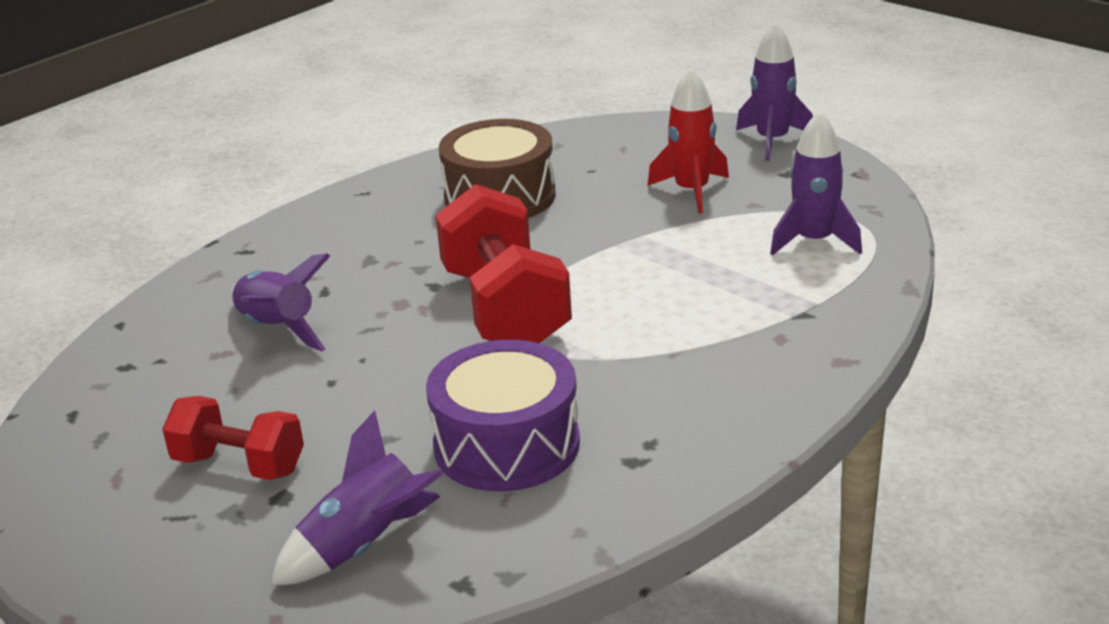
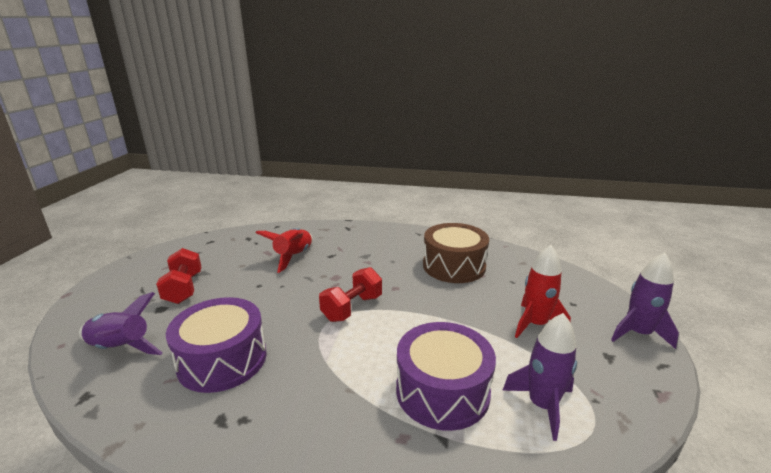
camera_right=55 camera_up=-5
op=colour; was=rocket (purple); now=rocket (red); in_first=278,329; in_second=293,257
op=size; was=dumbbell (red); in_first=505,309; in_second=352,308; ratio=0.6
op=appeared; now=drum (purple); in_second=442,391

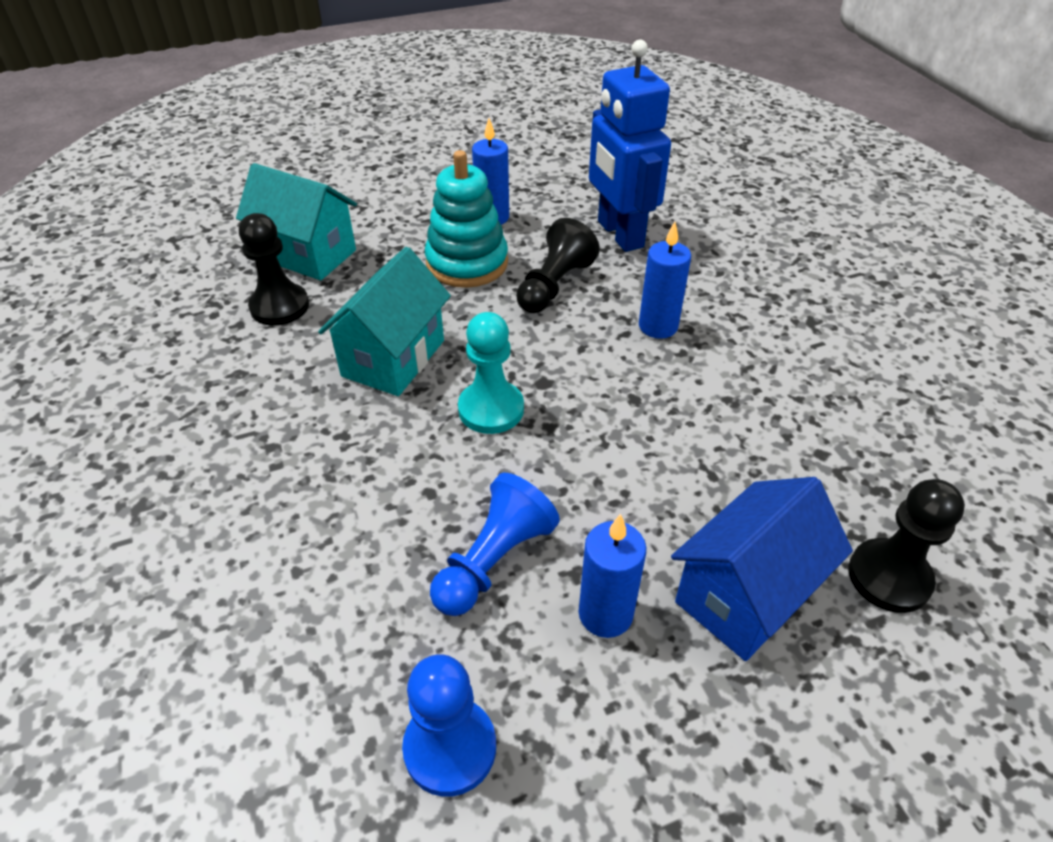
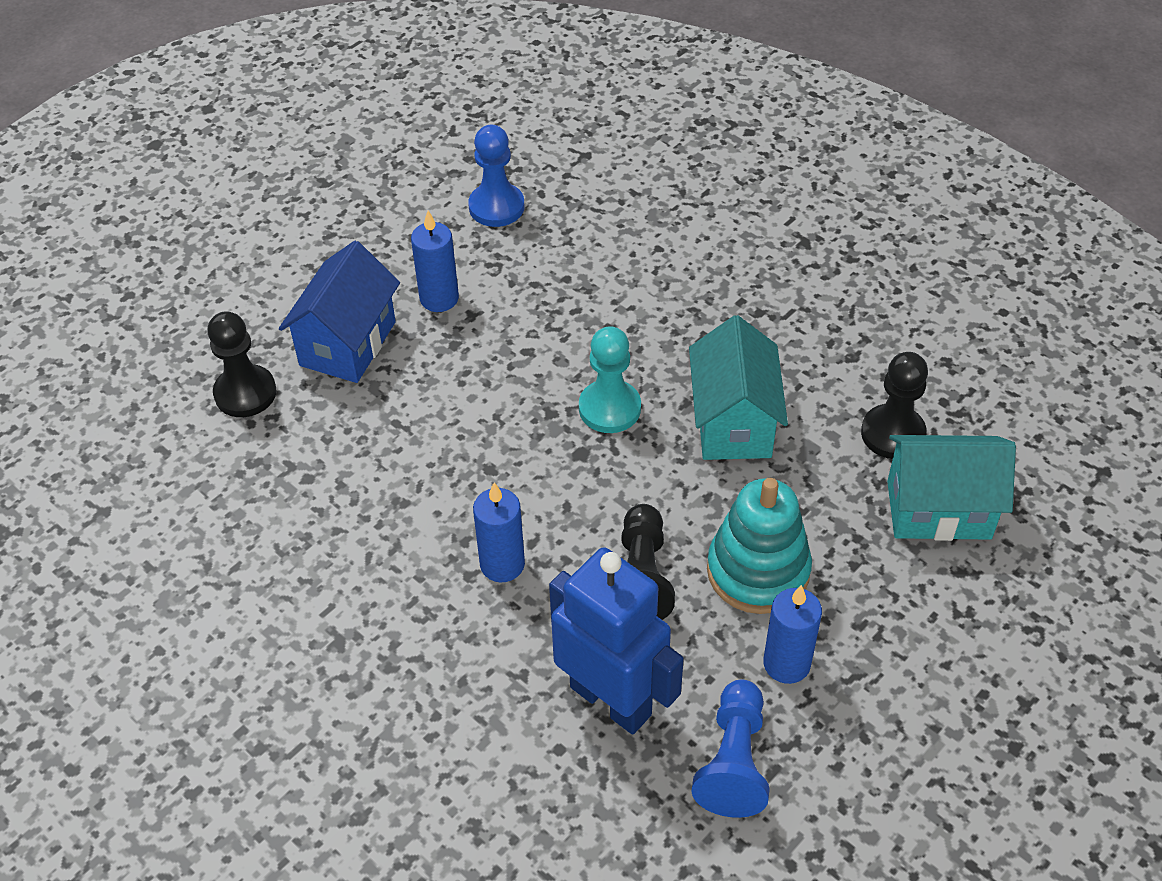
camera_right=155 camera_up=5
op=relocated; was=pawn (blue); in_first=494,560; in_second=733,761

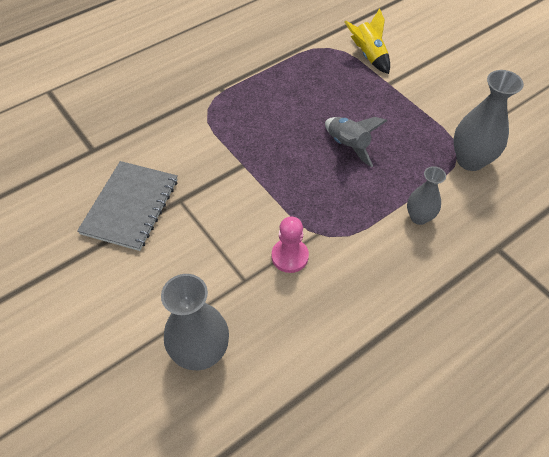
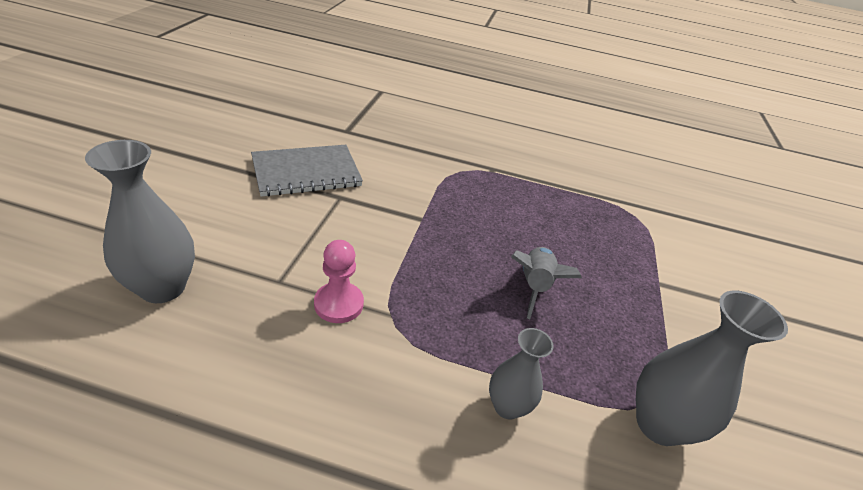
camera_right=45 camera_up=-15
op=missing; was=rocket (yellow); in_first=368,56

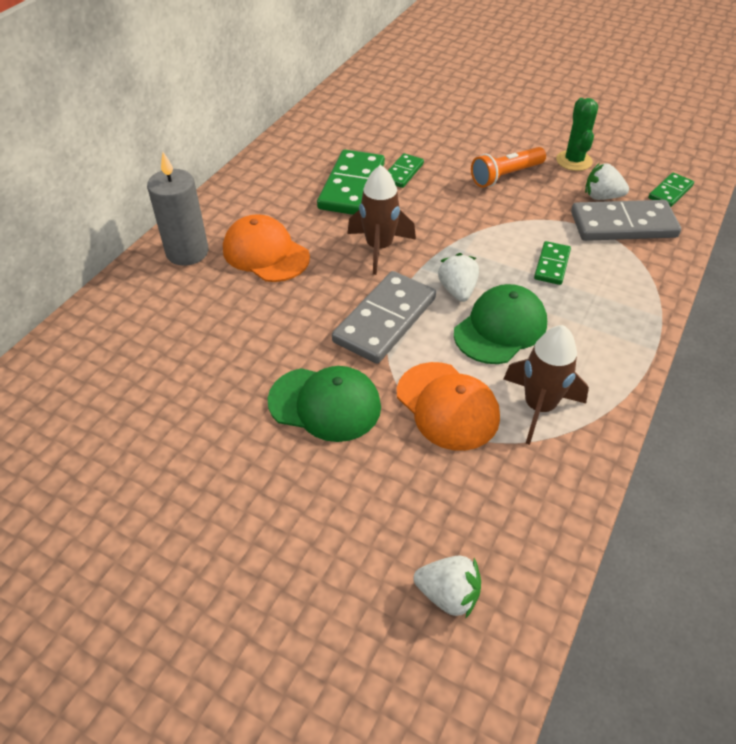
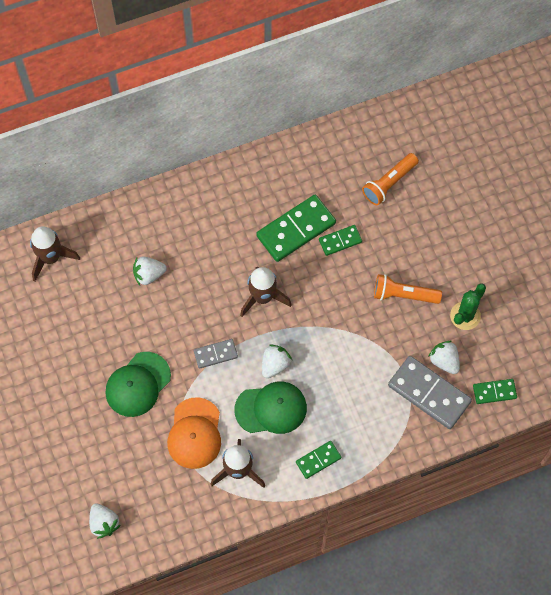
camera_right=40 camera_up=20
op=missing; was=candle (grey); in_first=187,252
op=missing; was=cap (orange); in_first=265,253
op=spun; was=cap (green); in_first=325,404; in_second=138,384; clockwise=75
op=size; was=domino (grey); in_first=384,320; in_second=215,354; ratio=0.54
op=relocated; was=domino (green); in_first=551,265; in_second=318,460
op=appeared; now=rocket (brown); in_second=51,258
op=appeared; now=strawberry (white); in_second=149,275
op=appeared; now=flashlight (orange); in_second=389,183

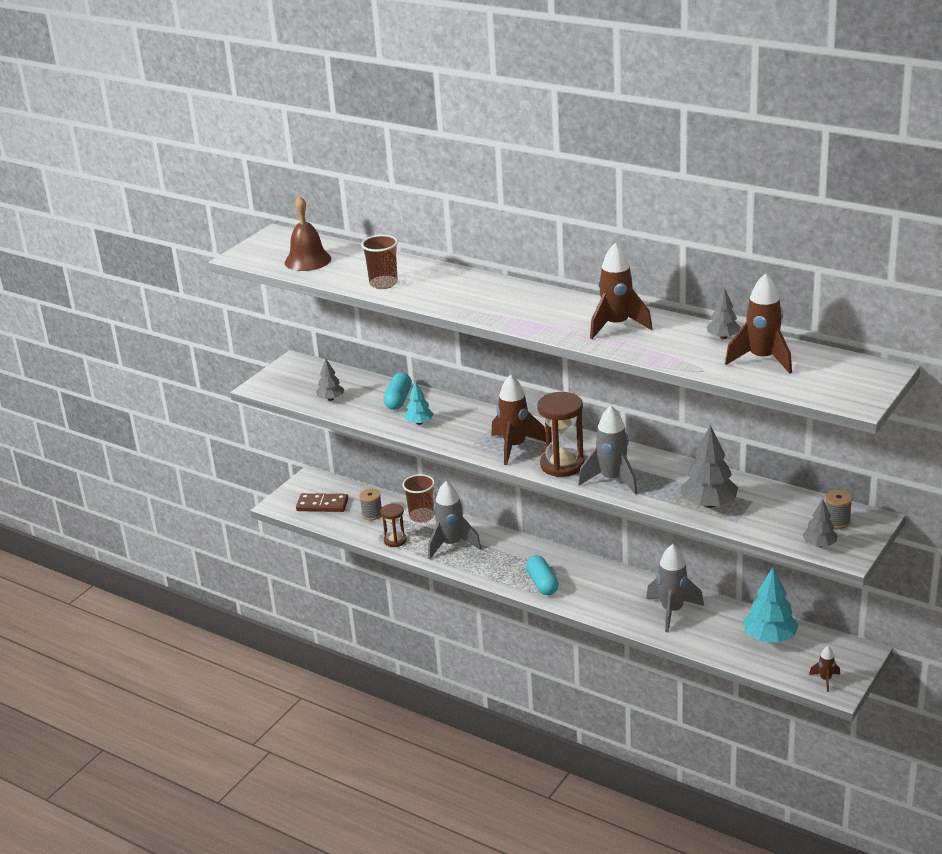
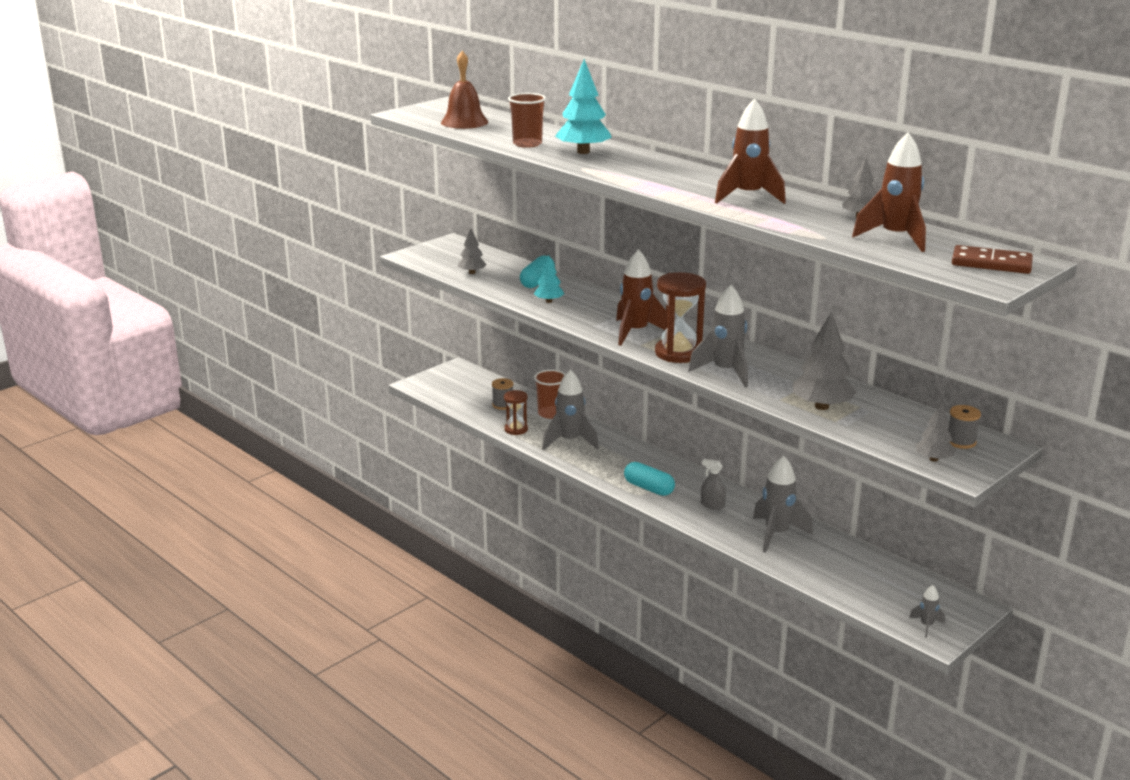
camera_right=10 camera_up=-5
op=relocated; was=domino (brown); in_first=322,505; in_second=991,263
op=spun; was=capsule (turquoise); in_first=542,583; in_second=648,488; clockwise=-45
op=relocated; was=tree (turquoise); in_first=769,638; in_second=583,152
op=colour; was=rocket (brown); now=rocket (grey); in_first=825,679; in_second=926,626
op=appeared; now=spray bottle (grey); in_second=712,505

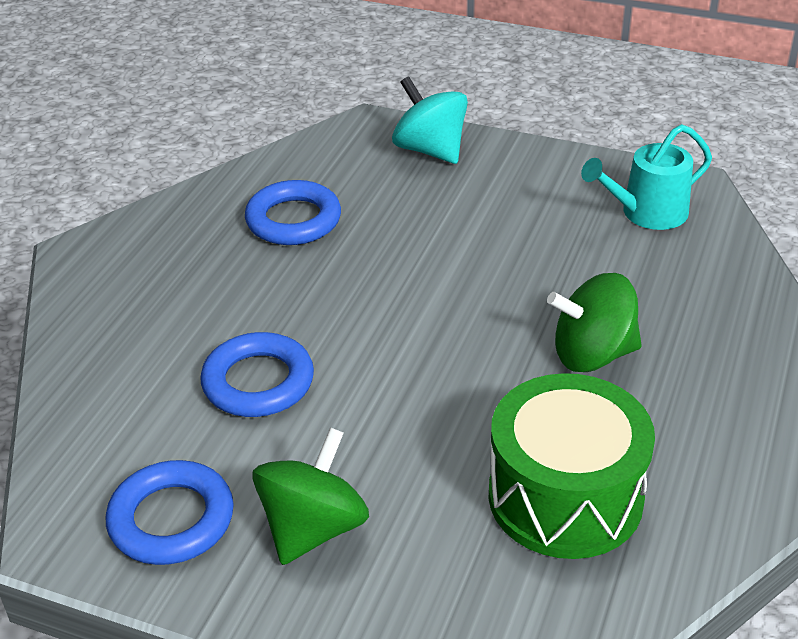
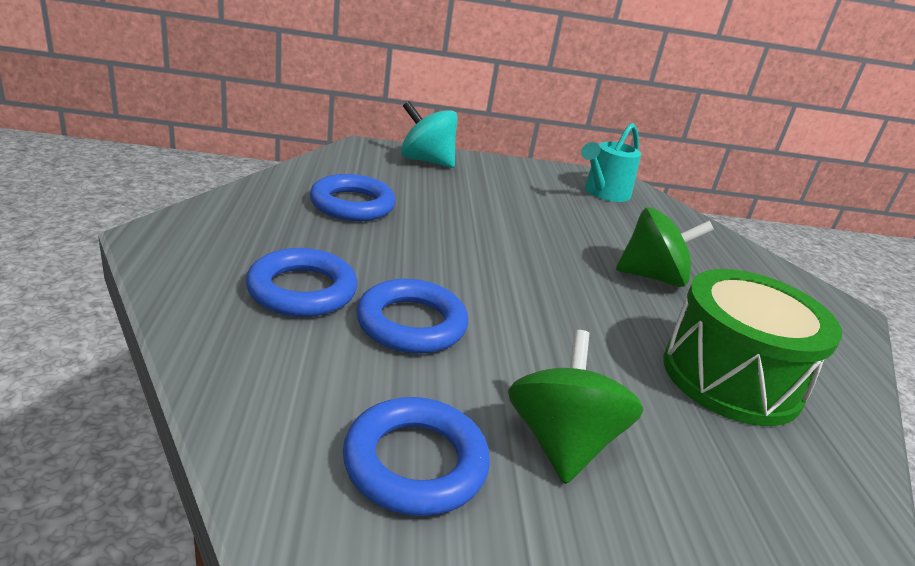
camera_right=-30 camera_up=-10
op=spun; was=spinning top (green); in_first=592,354; in_second=652,277; clockwise=-150
op=appeared; now=ring (blue); in_second=302,290

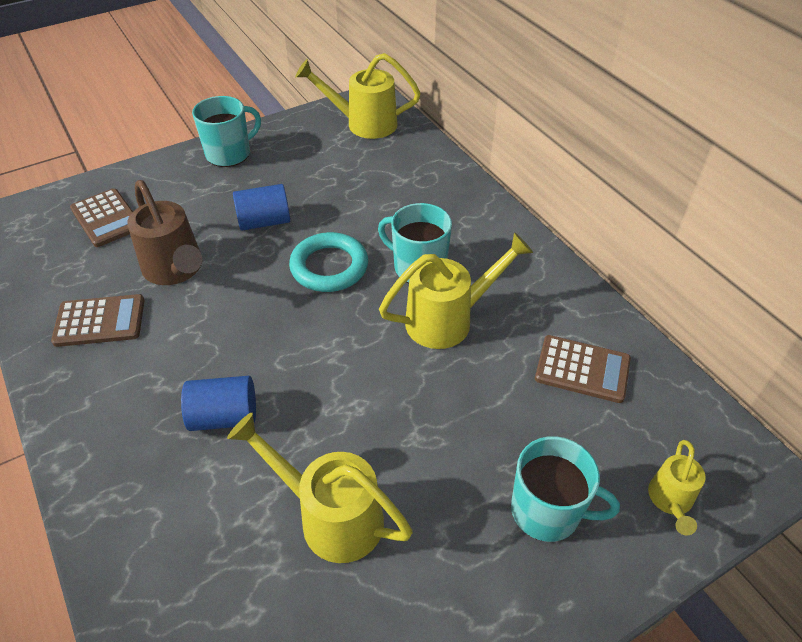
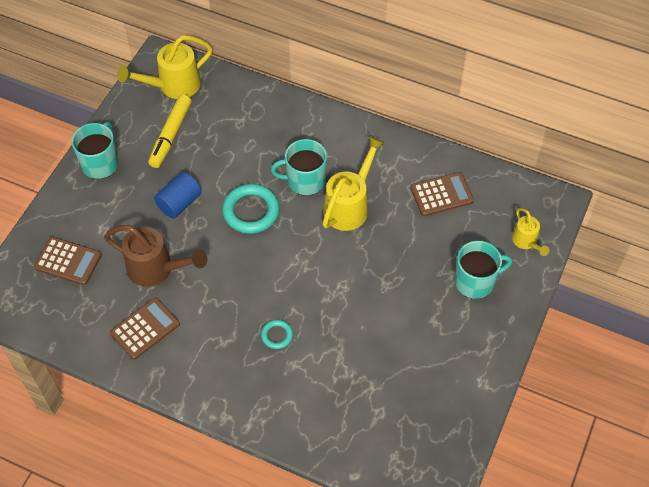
camera_right=-35 camera_up=10
op=exchanged; was=cylinder (blue); now=ring (turquoise); in_first=224,416; in_second=277,335
op=missing; was=watering can (yellow); in_first=331,516
op=appeared; now=marker (yellow); in_second=171,135

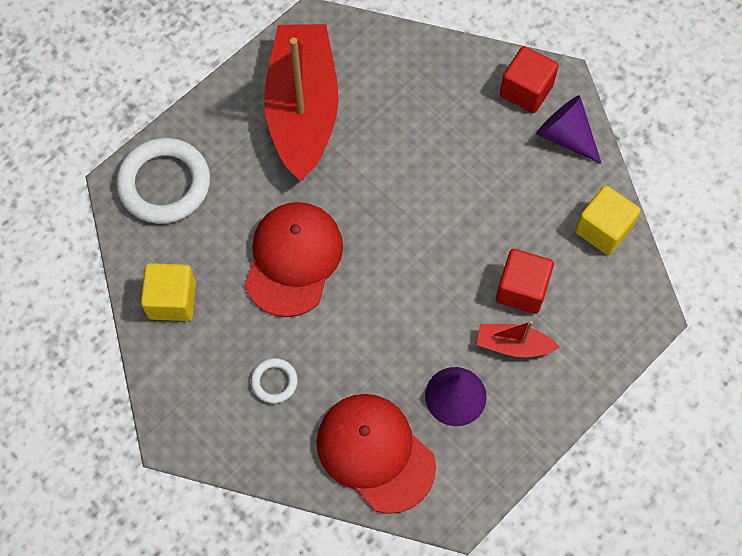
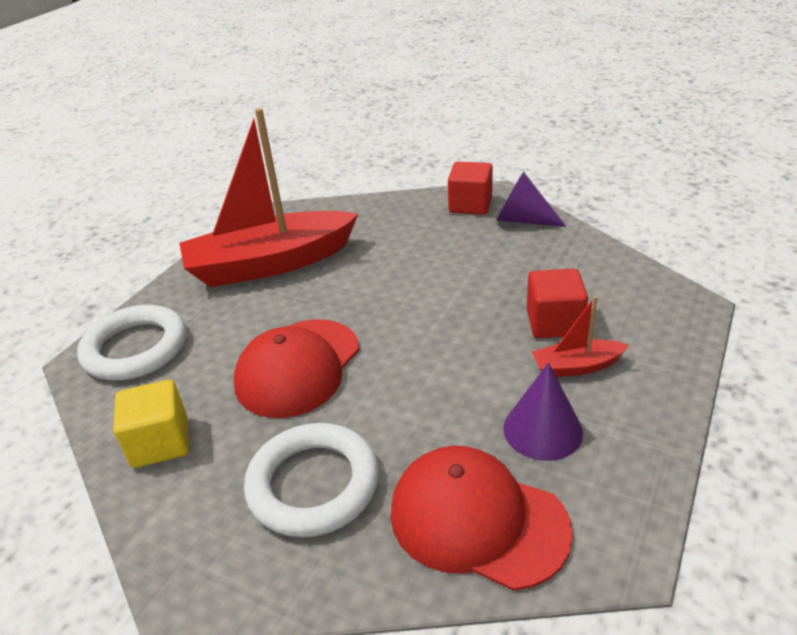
camera_right=-15 camera_up=-30
op=spun; was=cap (red); in_first=293,259; in_second=298,367; clockwise=-150
op=size; was=ring (white); in_first=274,382; in_second=313,484; ratio=2.12
op=spun; was=boat (red); in_first=303,110; in_second=270,264; clockwise=-90
op=missing; was=cube (yellow); in_first=603,229

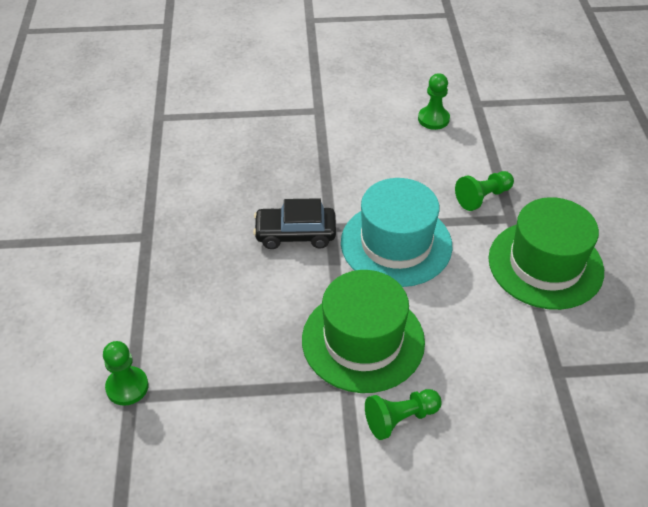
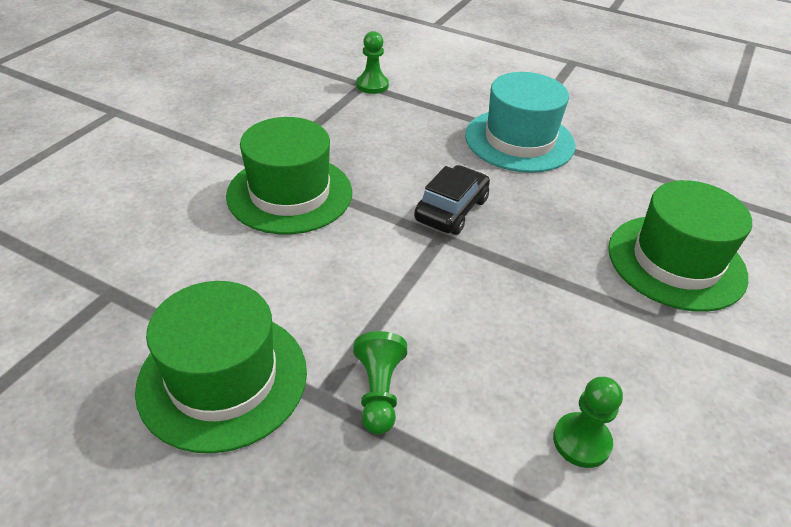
camera_right=120 camera_up=-5
op=relocated; was=hat (turquoise); in_first=396,244; in_second=519,140
op=missing; was=pawn (green); in_first=400,419
op=appeared; now=hat (green); in_second=676,262

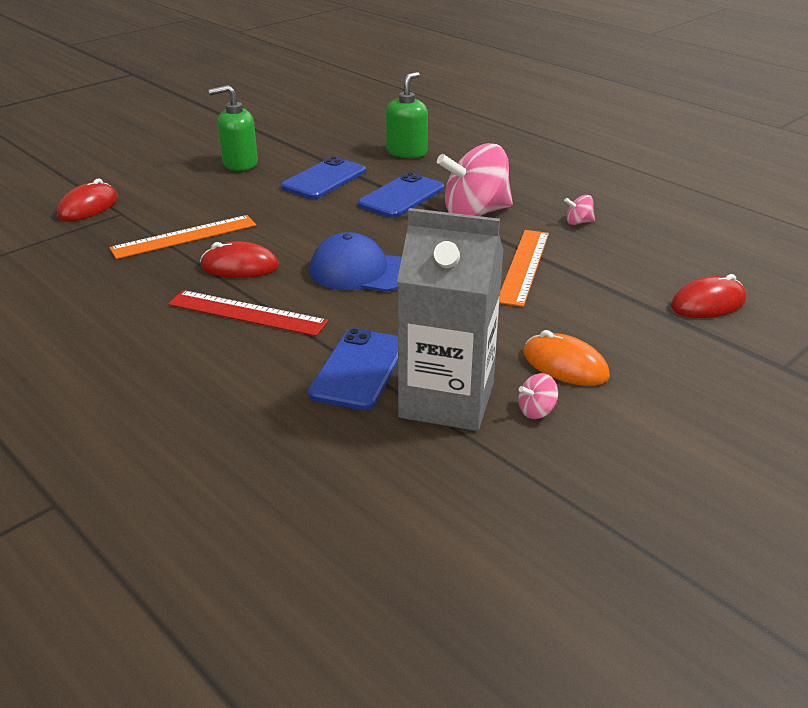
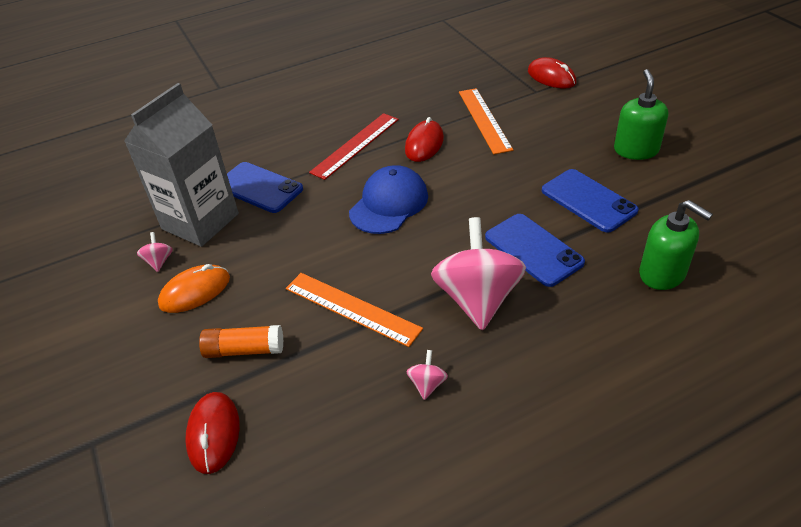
camera_right=110 camera_up=10
op=appeared; now=glue stick (orange); in_second=244,350

